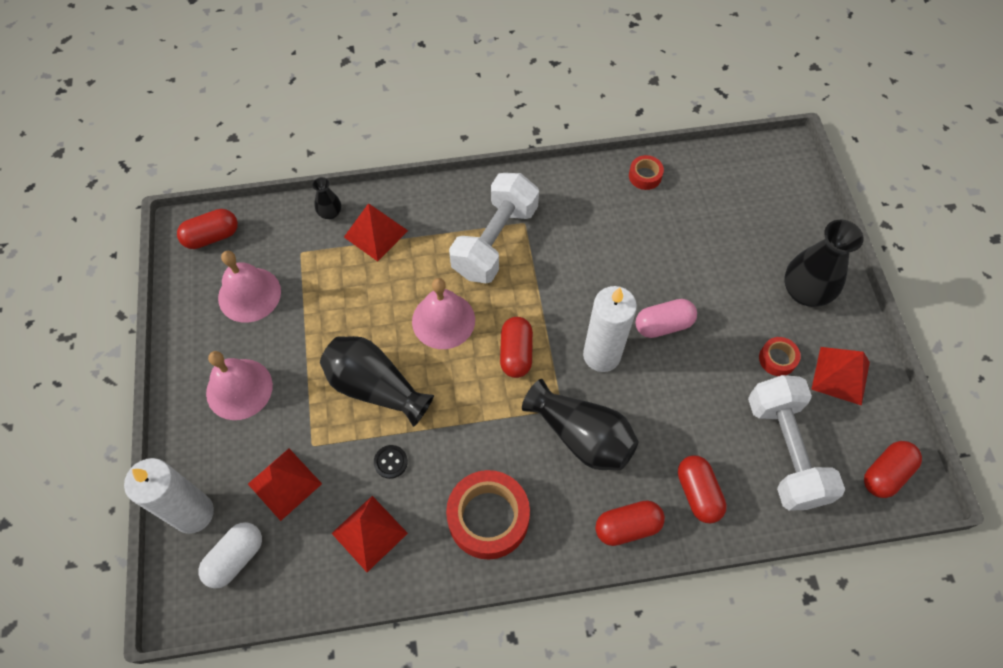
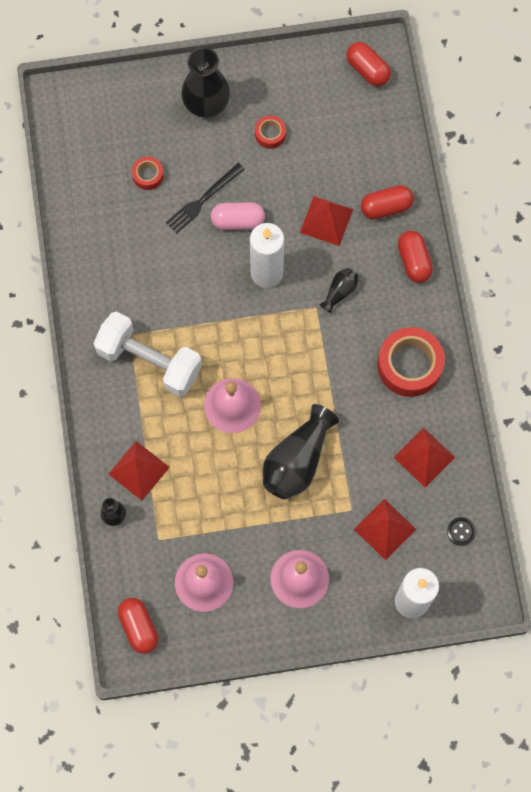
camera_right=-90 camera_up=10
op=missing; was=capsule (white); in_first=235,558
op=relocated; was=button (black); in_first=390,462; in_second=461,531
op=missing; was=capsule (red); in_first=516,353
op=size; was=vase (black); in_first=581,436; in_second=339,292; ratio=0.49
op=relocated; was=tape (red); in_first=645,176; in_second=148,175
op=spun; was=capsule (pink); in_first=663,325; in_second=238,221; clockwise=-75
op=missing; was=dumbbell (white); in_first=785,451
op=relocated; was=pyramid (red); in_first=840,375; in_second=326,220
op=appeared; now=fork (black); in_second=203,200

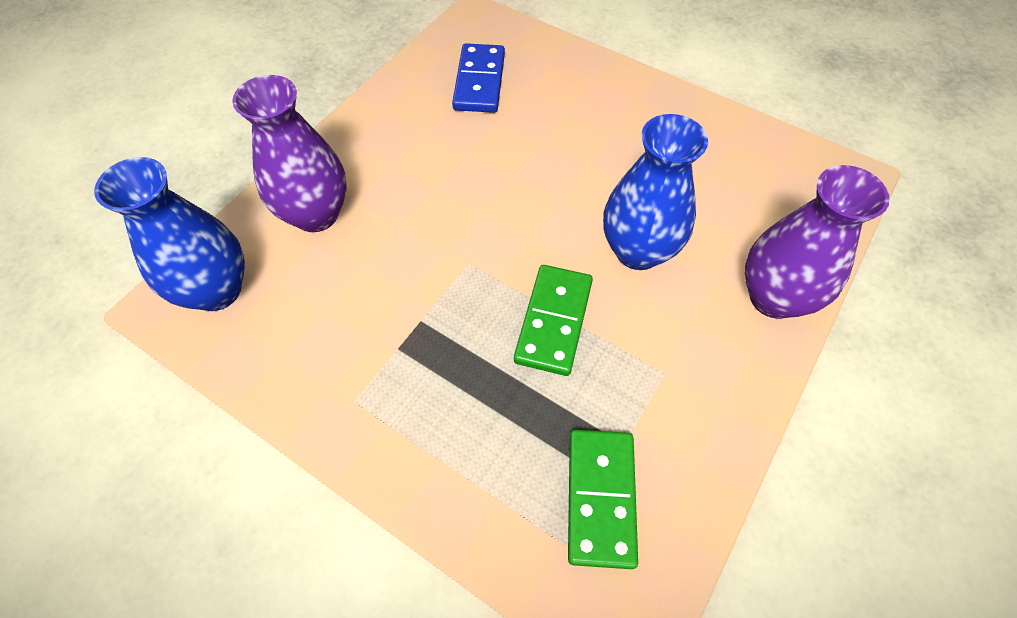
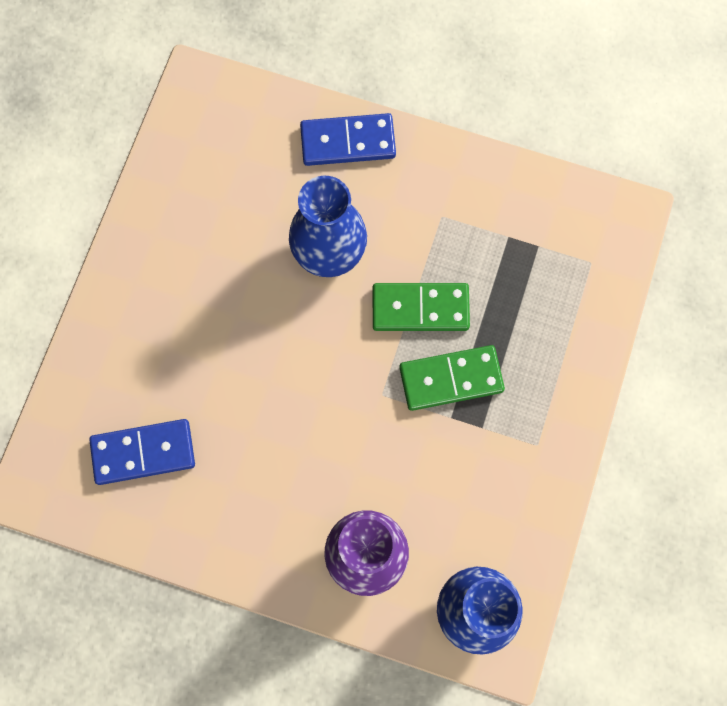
camera_right=-105 camera_up=15
op=relocated; was=domino (green); in_first=600,498; in_second=451,379
op=exchanged; was=vase (purple); now=domino (blue); in_first=773,297; in_second=348,142

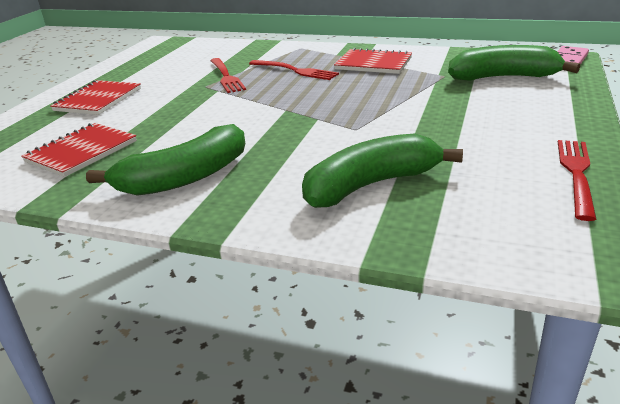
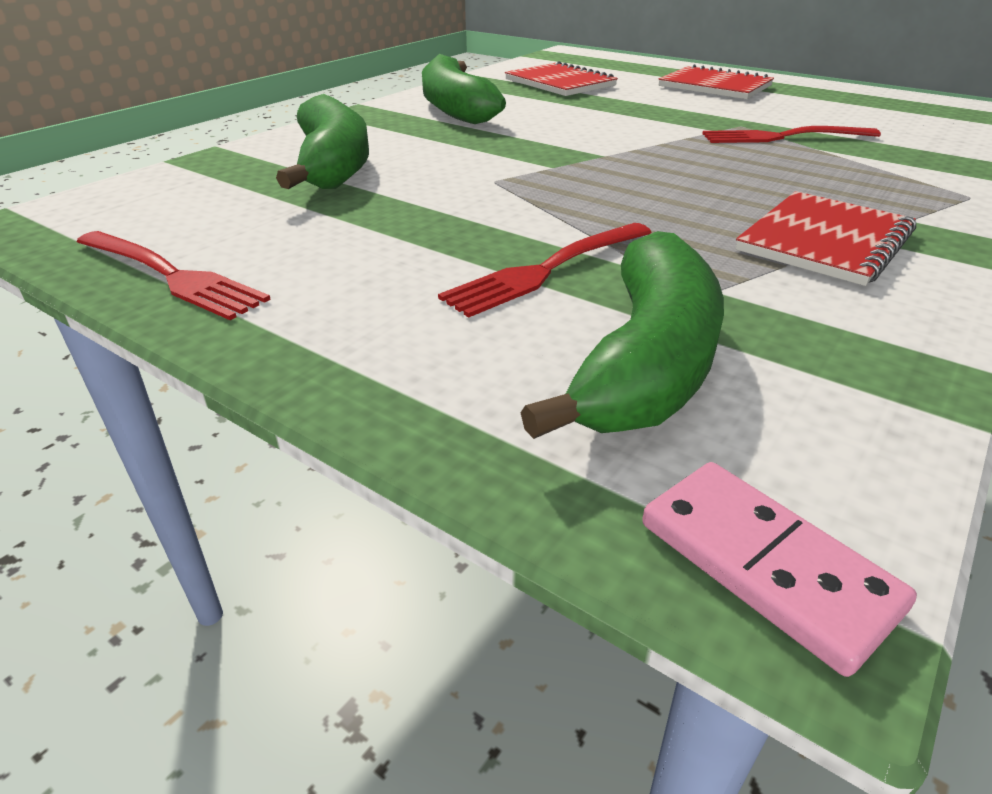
camera_right=105 camera_up=5
op=relocated; was=fork (red); in_first=295,71; in_second=547,270

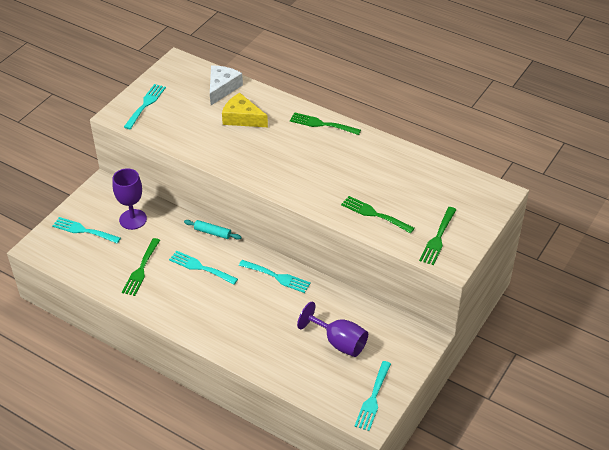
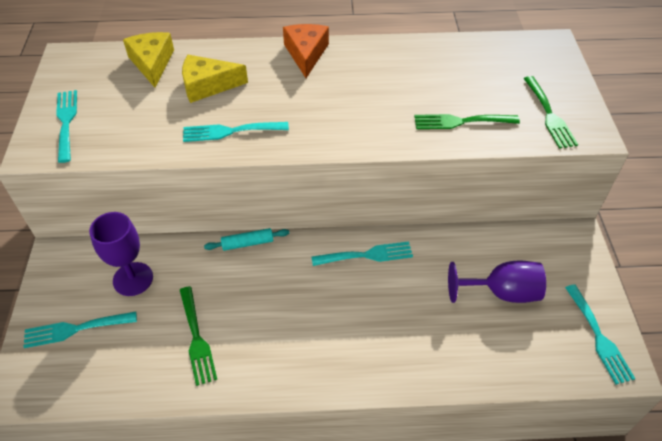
camera_right=-35 camera_up=5
op=relocated; was=fork (turquoise); in_first=200,267; in_second=230,131
op=colour; was=cheese (white); now=cheese (yellow); in_first=222,88; in_second=152,63
op=exchanged; was=fork (green); now=cheese (orange); in_first=322,124; in_second=306,54

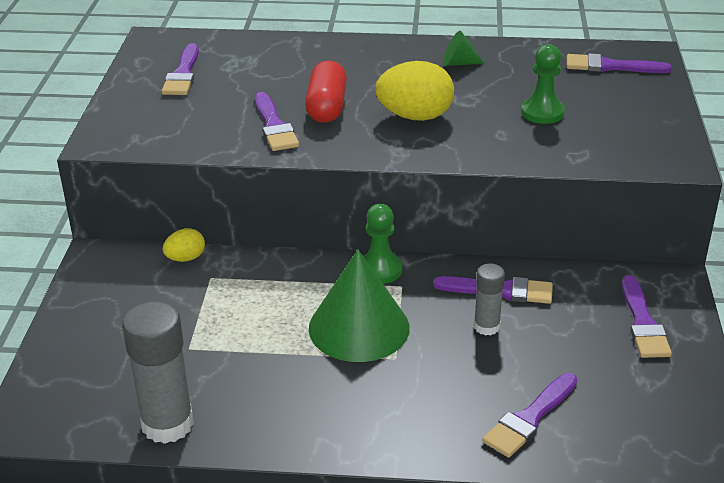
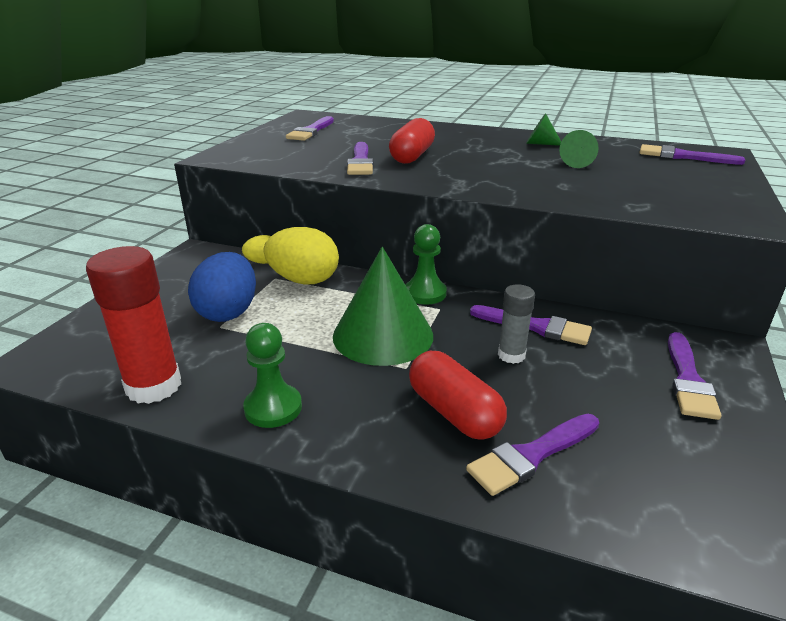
camera_right=15 camera_up=-5
op=colour; was=glue stick (grey); now=glue stick (red); in_first=167,424; in_second=154,386
op=relocated; was=egg (yellow); in_first=415,116; in_second=304,280
op=relocated; was=pawn (green); in_first=542,112; in_second=273,408
op=appeared; now=egg (blue); in_second=228,312
op=appeared; now=capsule (red); in_second=454,412
op=appeared; now=cone (green); in_second=575,163

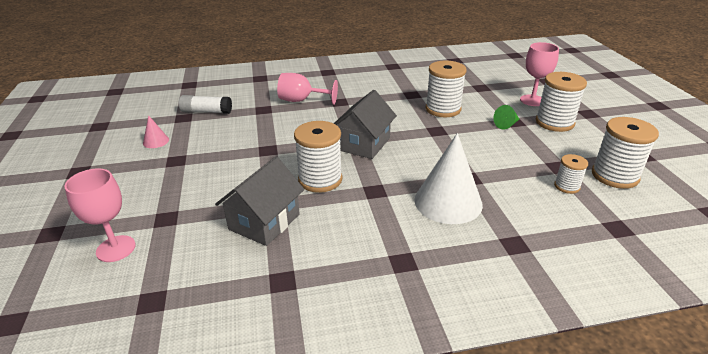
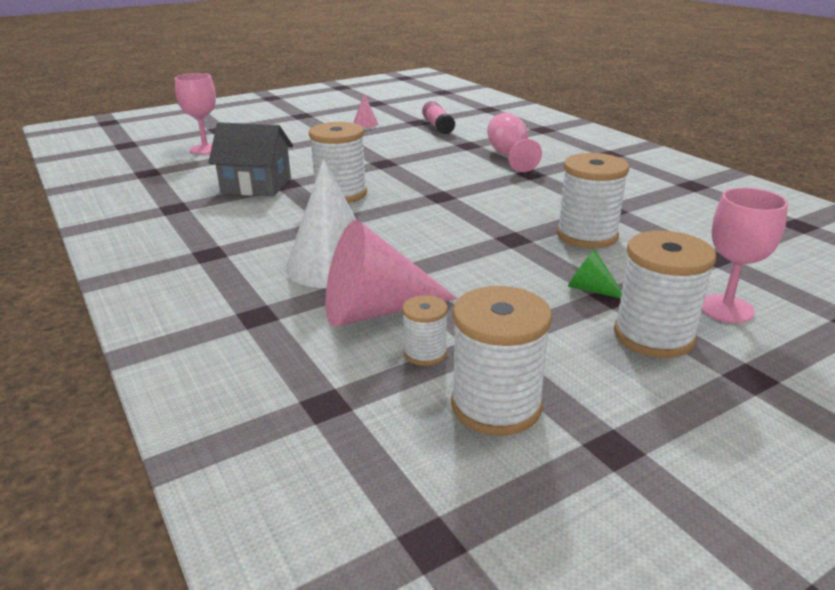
camera_right=70 camera_up=-5
op=colour; was=glue stick (white); now=glue stick (pink); in_first=206,111; in_second=438,126
op=missing; was=house (grey); in_first=363,144
op=appeared; now=cone (pink); in_second=375,311

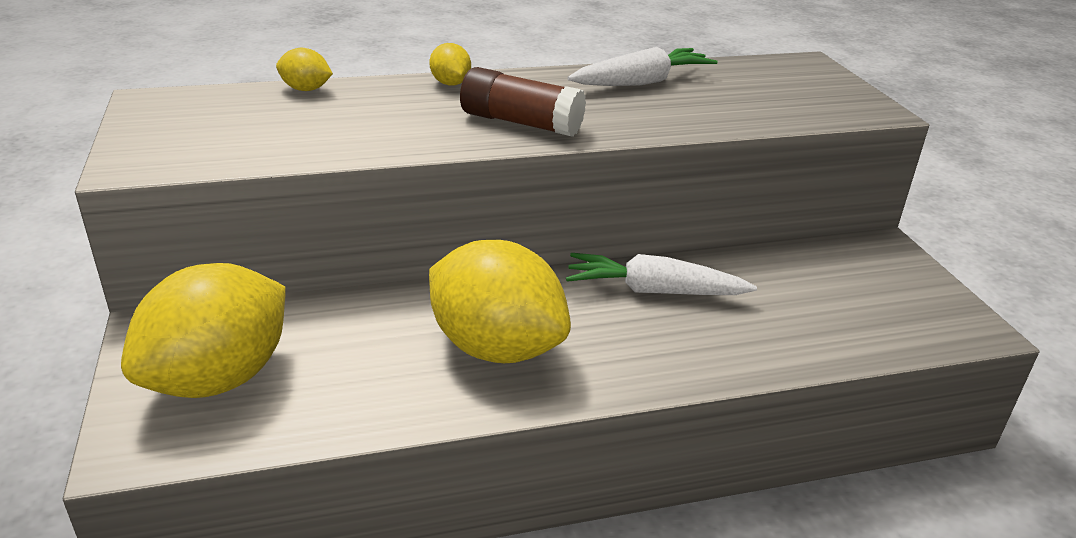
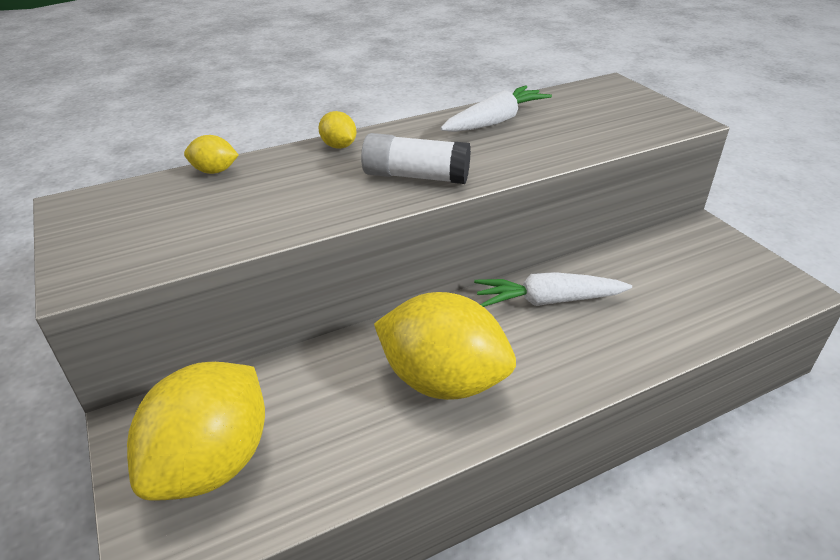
camera_right=-10 camera_up=5
op=colour; was=glue stick (brown); now=glue stick (white); in_first=521,123; in_second=416,176

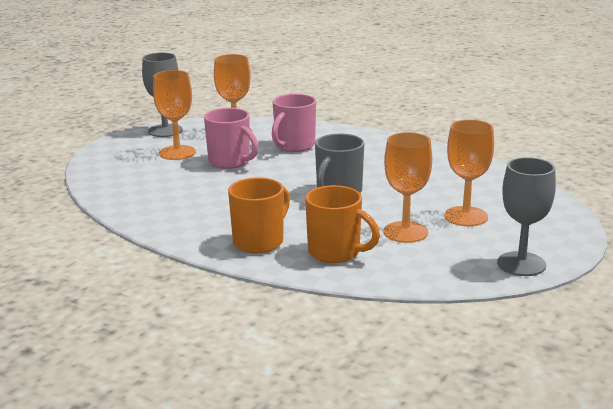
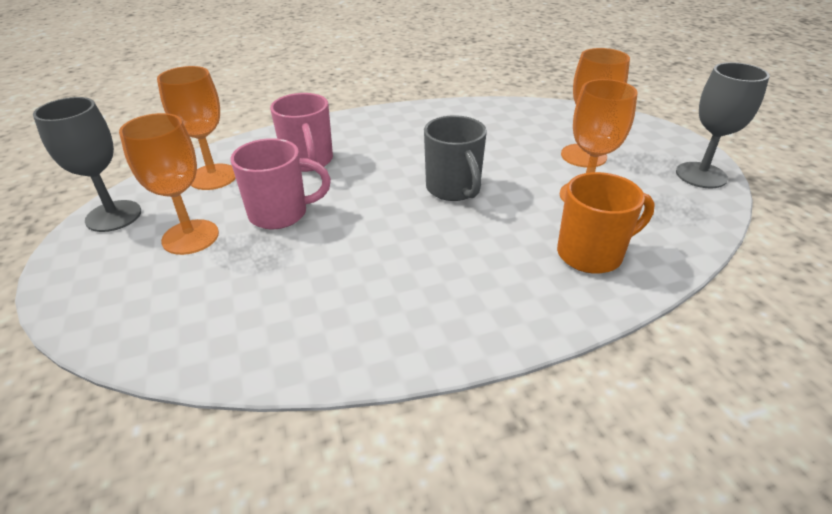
camera_right=-50 camera_up=15
op=missing; was=mug (orange); in_first=259,242

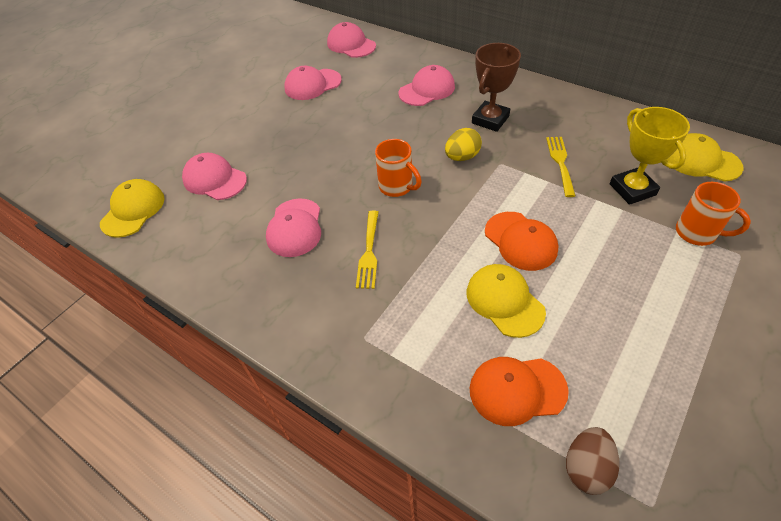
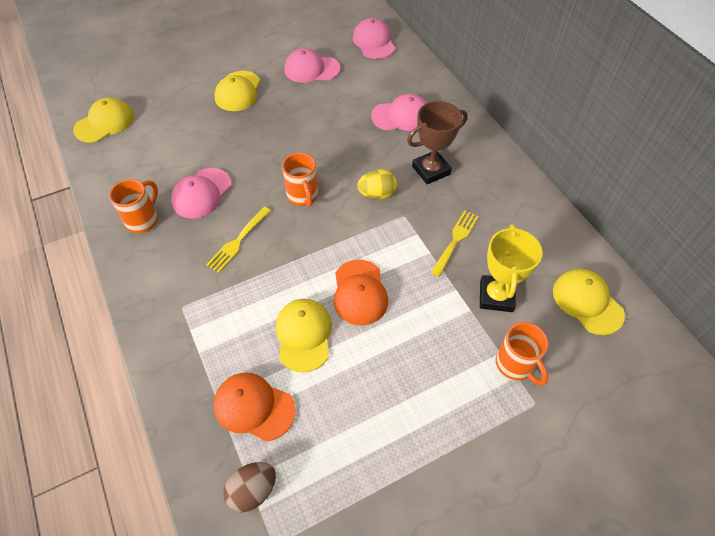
camera_right=25 camera_up=5
op=missing; was=cap (pink); in_first=214,179
op=appeared; now=mug (orange); in_second=143,220
op=appeared; now=cap (yellow); in_second=238,91

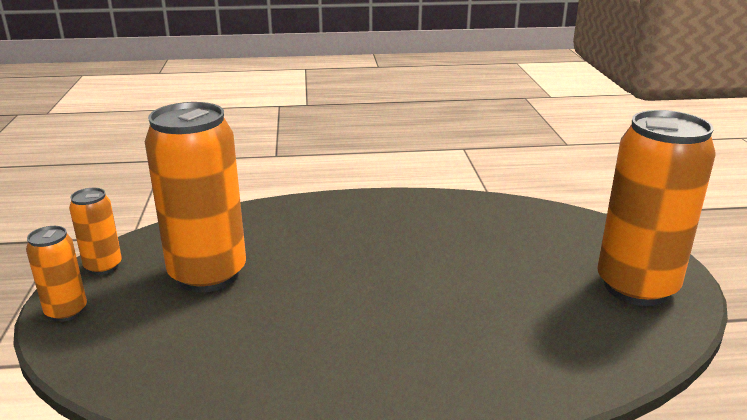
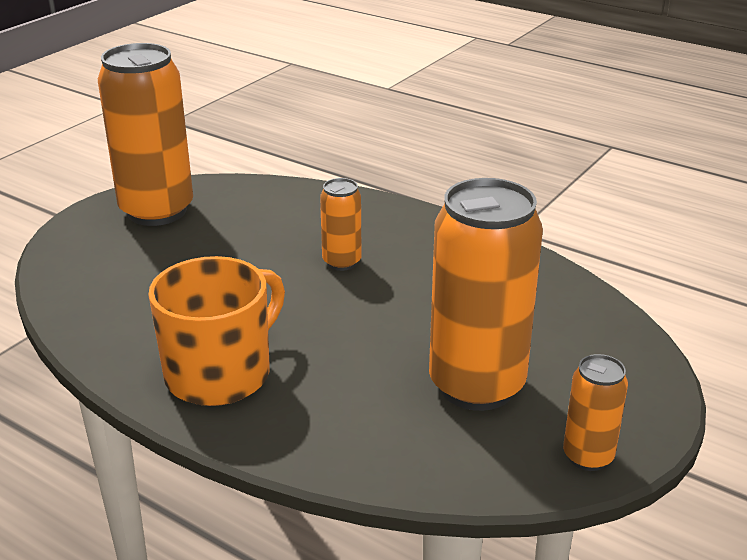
camera_right=-140 camera_up=5
op=relocated; was=can (orange); in_first=66,311; in_second=342,262
op=appeared; now=mug (orange); in_second=220,373

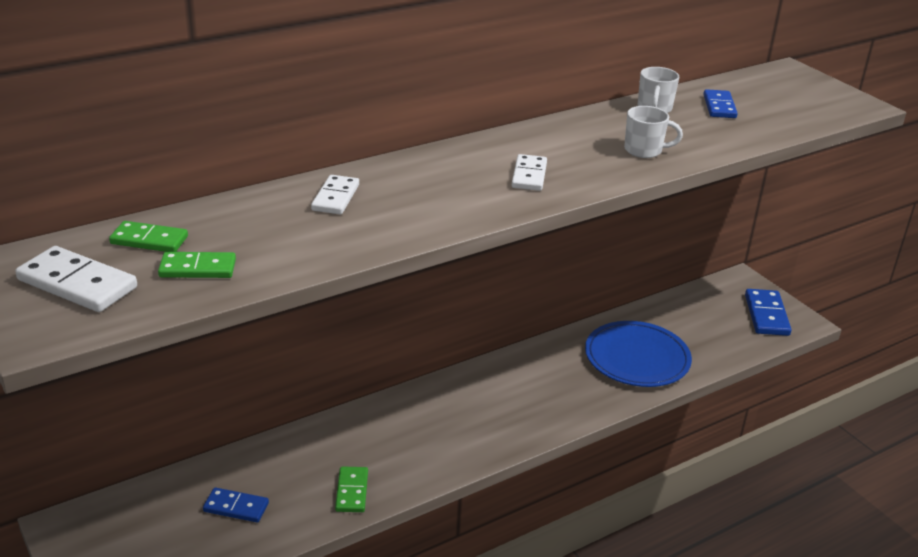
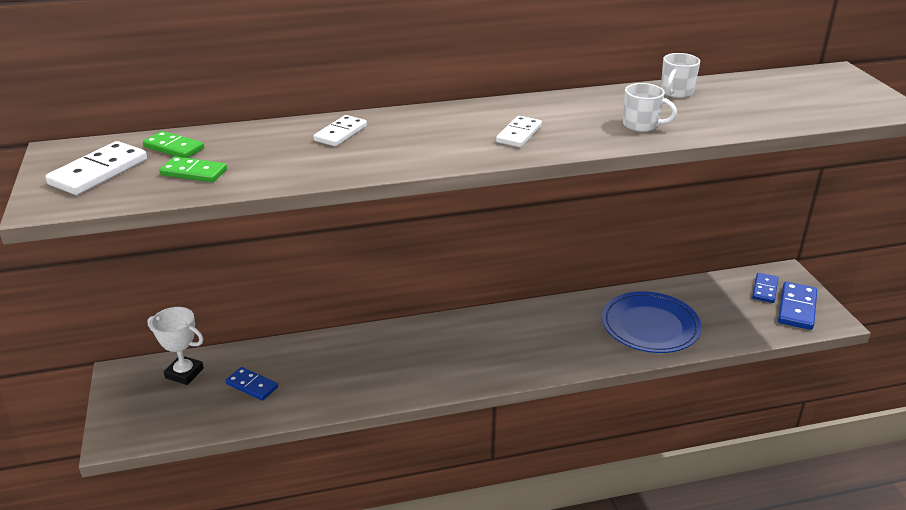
camera_right=20 camera_up=0
op=spun; was=domino (white); in_first=77,284; in_second=98,172; clockwise=75
op=missing; was=domino (green); in_first=352,491
op=relocated; was=domino (blue); in_first=719,106; in_second=765,289
op=appeared; now=trophy (white); in_second=184,373

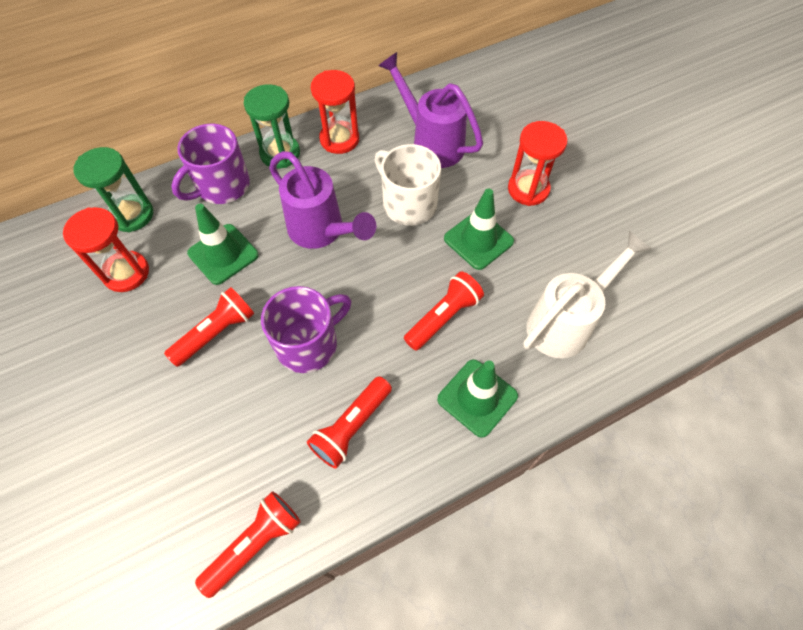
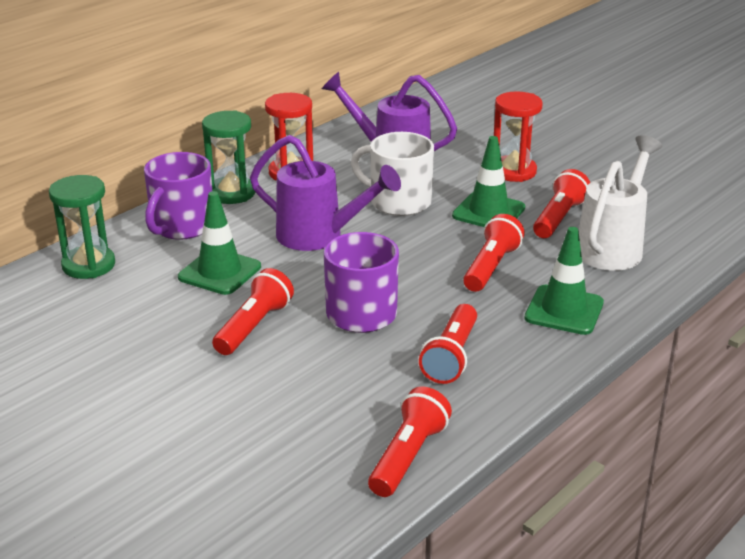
camera_right=-20 camera_up=-30
op=missing; was=hourglass (red); in_first=126,273
op=appeared; now=flashlight (red); in_second=558,218

